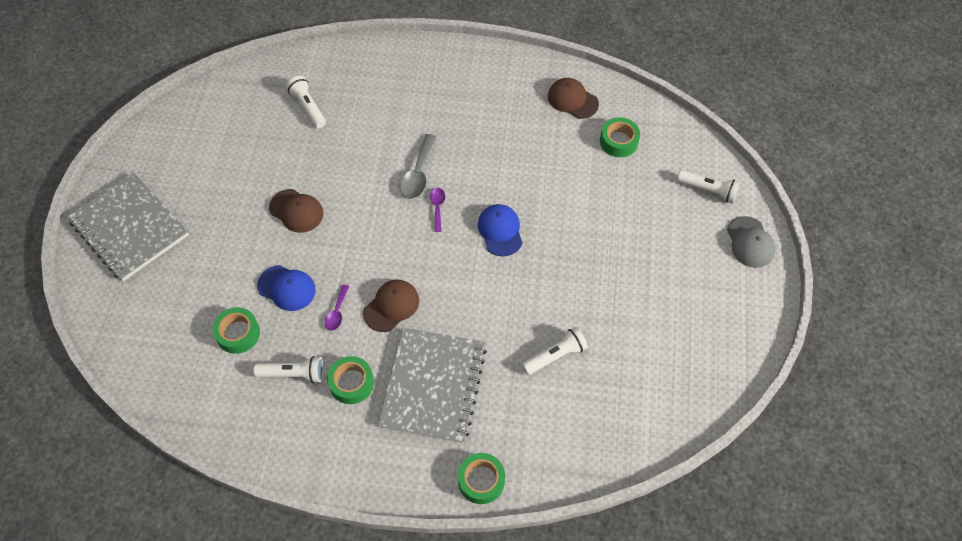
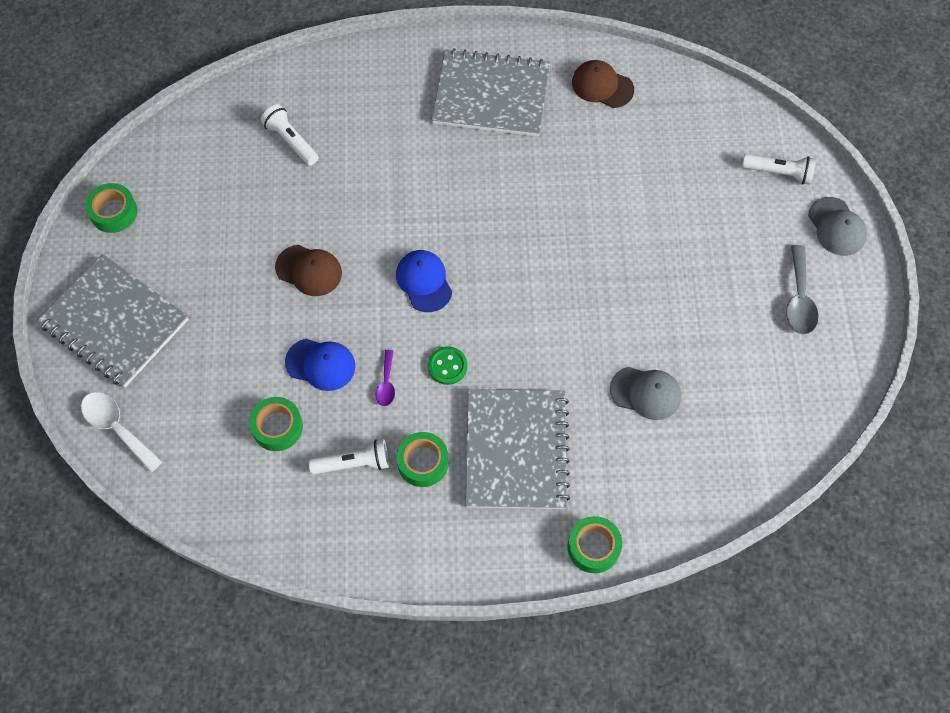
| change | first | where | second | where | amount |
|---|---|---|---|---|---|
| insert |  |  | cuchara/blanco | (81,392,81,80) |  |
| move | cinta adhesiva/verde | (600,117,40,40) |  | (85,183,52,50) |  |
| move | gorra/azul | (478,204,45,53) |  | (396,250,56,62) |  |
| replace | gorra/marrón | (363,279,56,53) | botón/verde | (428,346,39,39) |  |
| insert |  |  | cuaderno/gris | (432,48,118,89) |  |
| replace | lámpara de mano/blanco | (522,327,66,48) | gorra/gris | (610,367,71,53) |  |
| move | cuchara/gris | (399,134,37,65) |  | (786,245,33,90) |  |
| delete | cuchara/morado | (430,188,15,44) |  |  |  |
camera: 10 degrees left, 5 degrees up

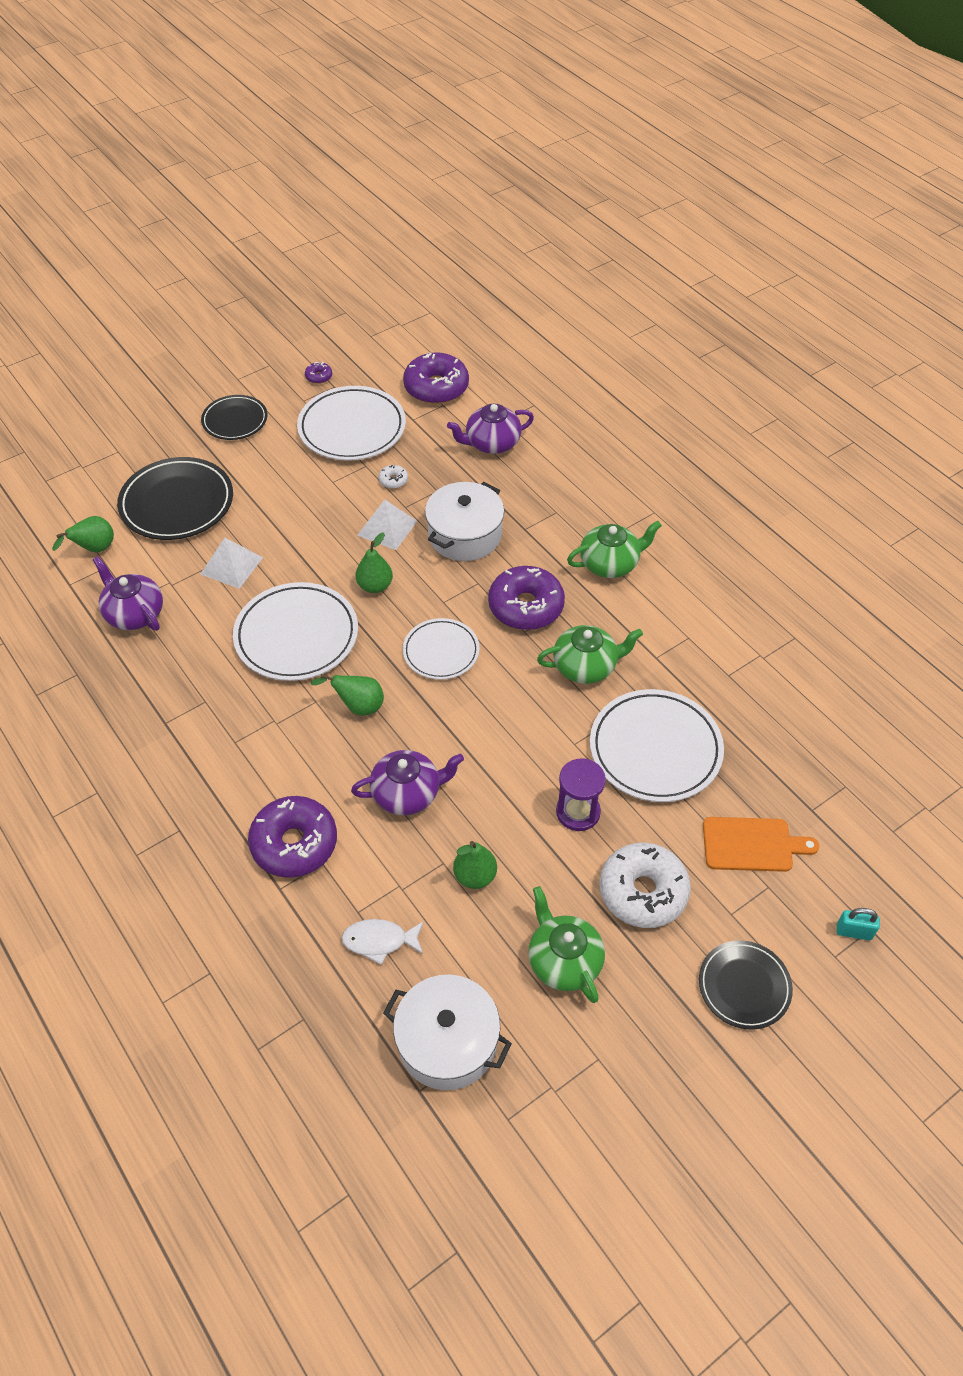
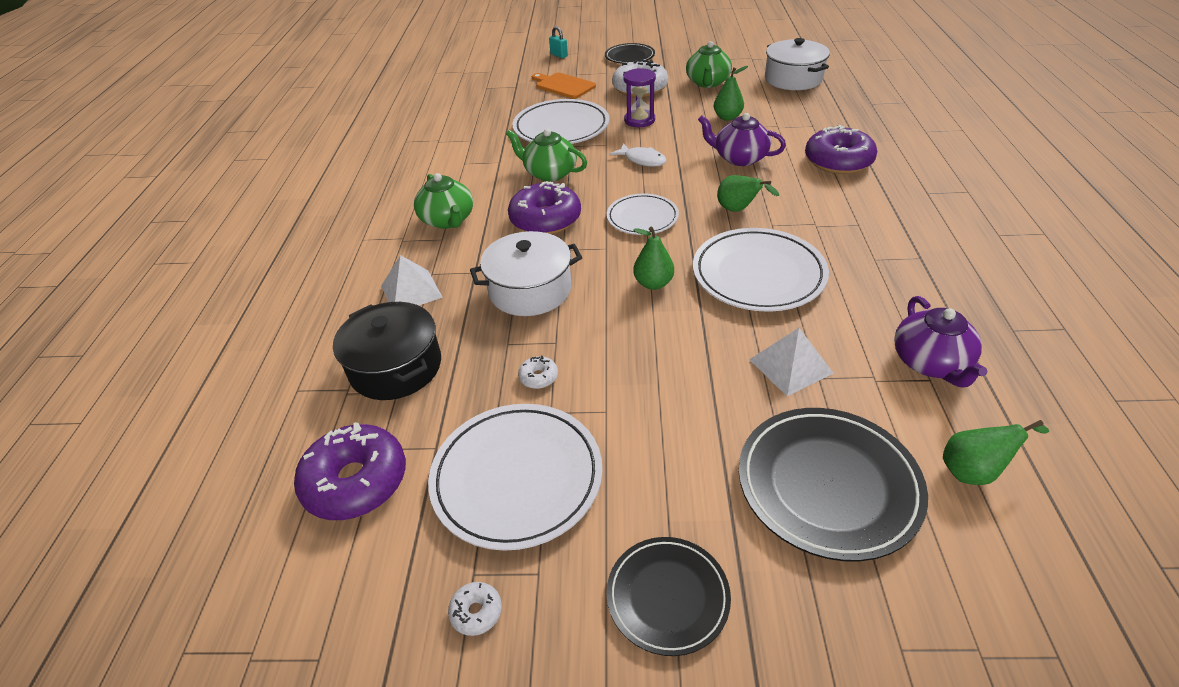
| change | first | where | second | where | amount |
|---|---|---|---|---|---|
| replace | tetera/morado | (447,404,87,50) | olla/negro | (333,302,108,98) |  |
| move | pirámide/blanco | (357,500,60,50) |  | (381,255,62,51) |  |
| rotate | tetera/verde | (567,521,95,57) |  | (414,173,59,56) | 135 degrees counterclockwise |
| recolor | rosquilla/morado | (305,362,27,22) | rosquilla/blanco | (448,582,54,54) |  |
| move | pez/blanco | (341,919,83,46) |  | (610,143,57,24) |  |
camera: 140 degrees left, 10 degrees down

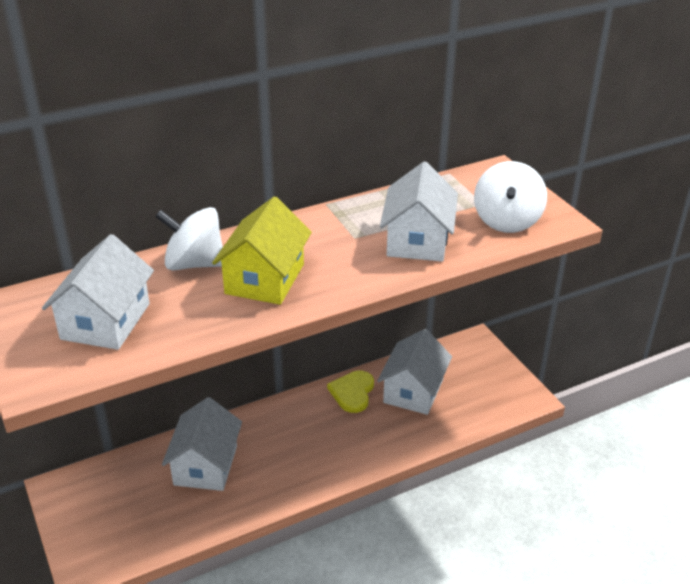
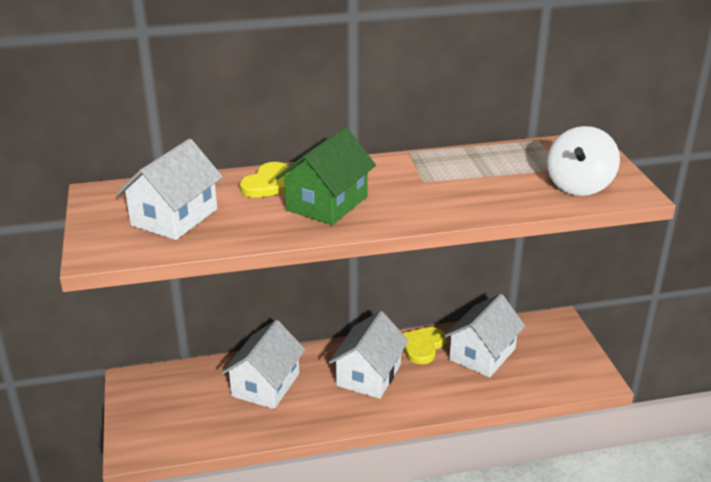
| change | first | where | second | where | amount |
|---|---|---|---|---|---|
| replace | peonza/blanco | (155,207,68,63) | corazón/amarillo | (240,162,49,36) |  |
| recolor | casa/amarillo | (212,197,100,108) | casa/verde | (276,127,100,98) |  |
| move | casa/blanco | (380,162,78,100) |  | (329,311,80,88) |  |
camera: 15 degrees right, 5 degrees down

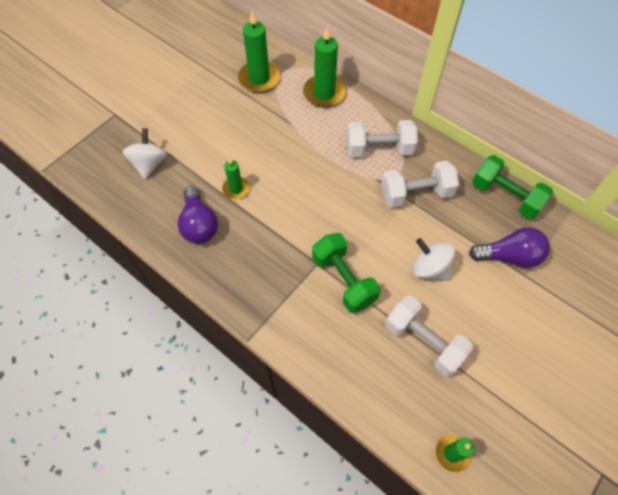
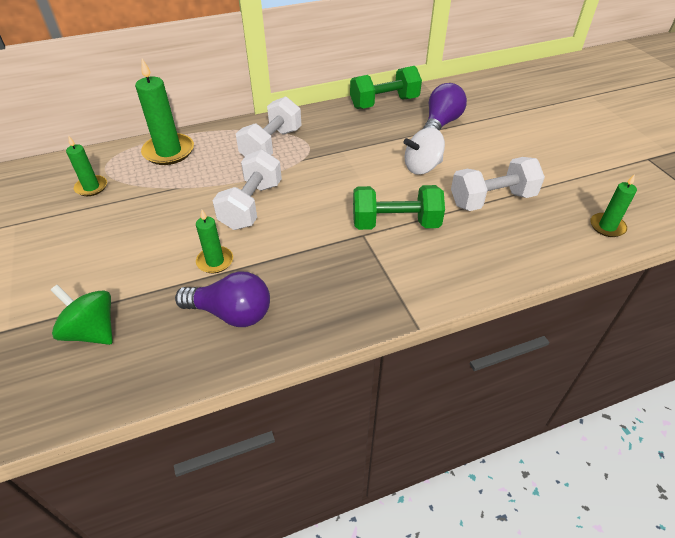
| change | first | where | second | where | amount |
|---|---|---|---|---|---|
| recolor | peonza/blanco | (123,128,44,52) | peonza/verde | (51,285,62,60) |  |
| resize | vela/verde | (238,11,43,82) |  | (66,137,41,59) | x0.58 |
| move | mancuerna/blanco | (381,161,78,47) |  | (212,150,70,80) |  |
camera: 60 degrees left, 15 degrees down

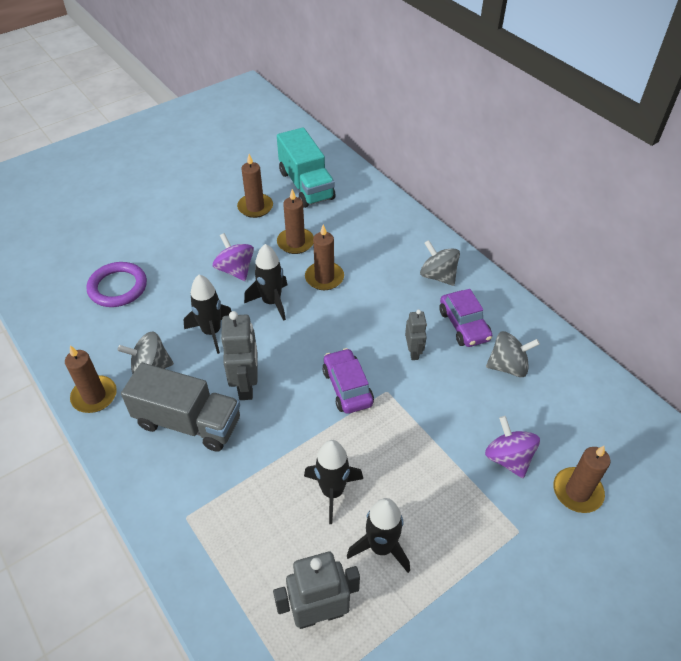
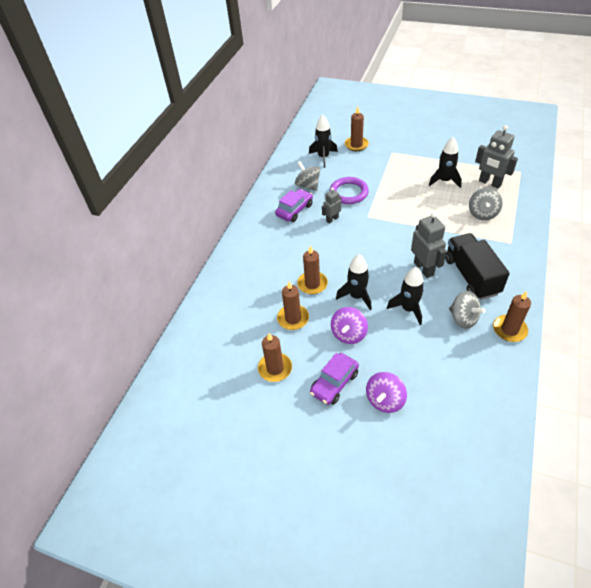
| change | first | where | second | where | amount |
|---|---|---|---|---|---|
| move | cohete/negro | (304,440,59,84) |  | (309,115,29,53) |  |
| move | coche/morado | (322,348,52,66) |  | (310,353,49,52) |  |
| move | anillo/morado | (86,262,61,45) |  | (330,177,39,27) |  |
| move | peonza/morado | (485,416,55,62) |  | (366,372,41,41) |  |
| rotate | robot/gris | (221,311,36,89) |  | (411,212,36,66) | 105 degrees clockwise |
| recolor | camión/gris | (121,363,119,89) | camión/negro | (445,233,65,67) |  |
| move | peonza/gris | (420,240,40,46) |  | (469,188,34,32) |  |
| delete | camión/turquesa | (277,127,59,81) |  |  |  |
camera: 120 degrees left, 0 degrees up

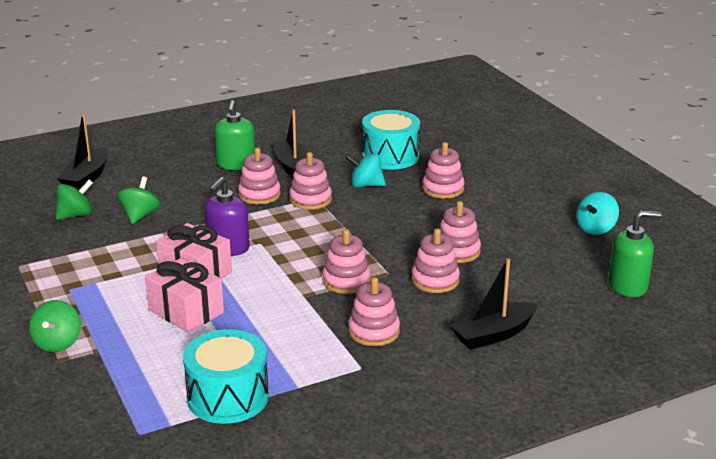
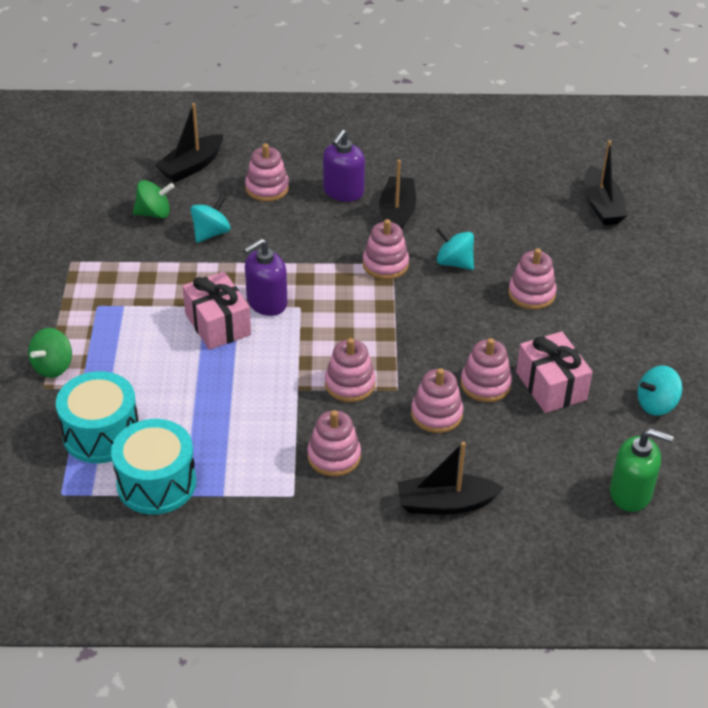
| change | first | where | second | where | amount |
|---|---|---|---|---|---|
| move | tambor/turquesa | (362,110,58,60) |  | (56,371,83,92) |  |
| recolor | peonza/verde | (117,176,43,48) | peonza/turquesa | (191,195,40,48) |  |
| move | juguete apilable/rosa | (238,148,43,57) |  | (245,144,44,58) |  |
| recolor | dispensador de jabón/verde | (215,100,40,70) | dispensador de jabón/morado | (323,130,42,72) |  |
| move | regalo/rosa | (145,258,79,75) |  | (516,331,77,82) |  |
| insert |  |  | barco/negro | (584,140,44,85) |  |
camera: 25 degrees right, 15 degrees up

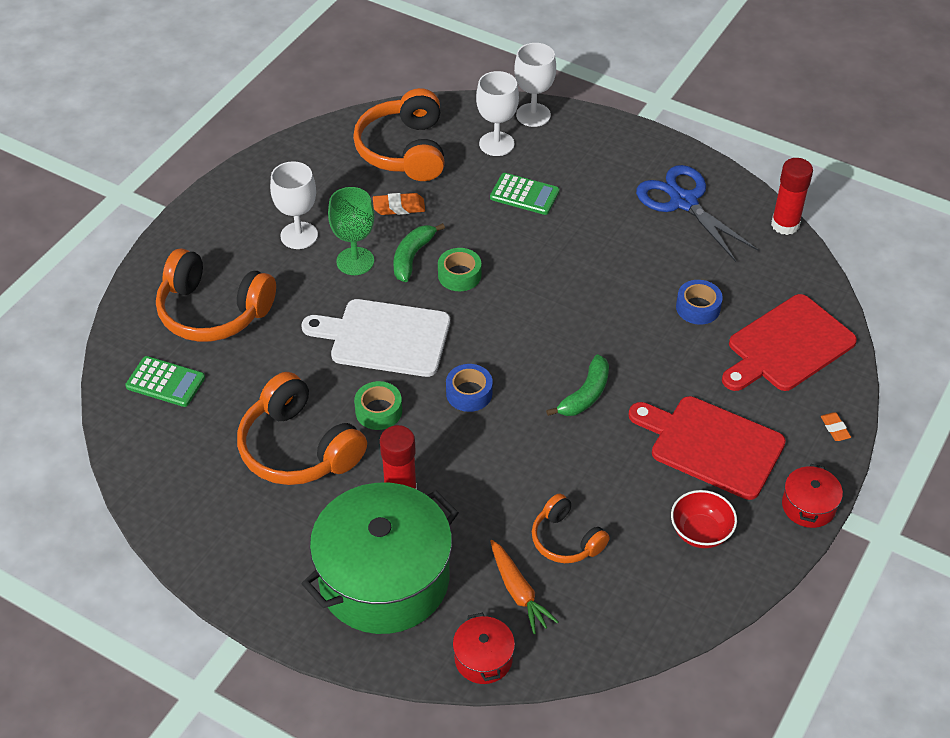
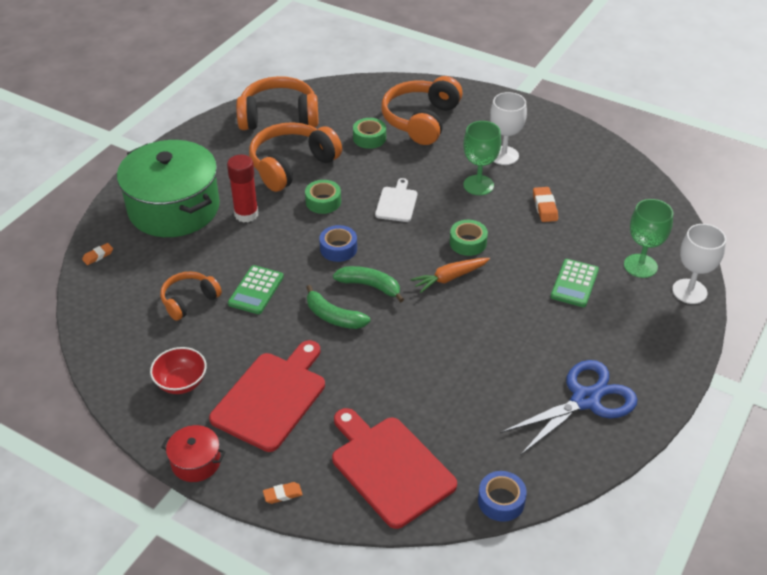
| change | first | where | second | where | amount |
|---|---|---|---|---|---|
| replace | olla/rojo | (453,613,62,71) | goma de borrar/naranja | (82,243,31,22) |  |
| move | calculadora/verde | (125,356,80,51) |  | (228,265,56,49) |  |
| move | auriculares/naranja | (353,88,92,93) |  | (236,76,83,54) |  |
| move | plátano/verde | (393,223,52,59) |  | (333,266,71,37) |  |
| insert |  |  | cinta adhesiva/verde | (353,118,33,31) |  |
| resize | tabla de cortar/blanco | (302,299,148,78) |  | (375,178,42,44) | x0.55 |
| move | zanahoria/naranja | (490,540,68,94) |  | (411,258,79,35) |  |
| move | cinta adhesiva/azul | (676,280,47,45) |  | (478,471,49,51) |  |
| recolor | copa/blanco | (476,71,43,85) | copa/verde | (624,199,49,79) |  |
| delete | barra de pegamento/rojo | (771,158,42,77) |  |  |  |
camera: 90 degrees right, 5 degrees down

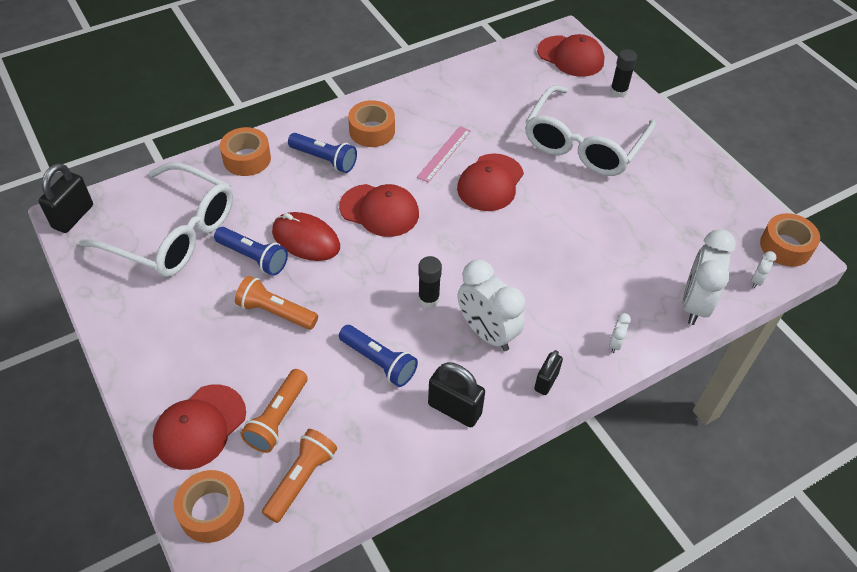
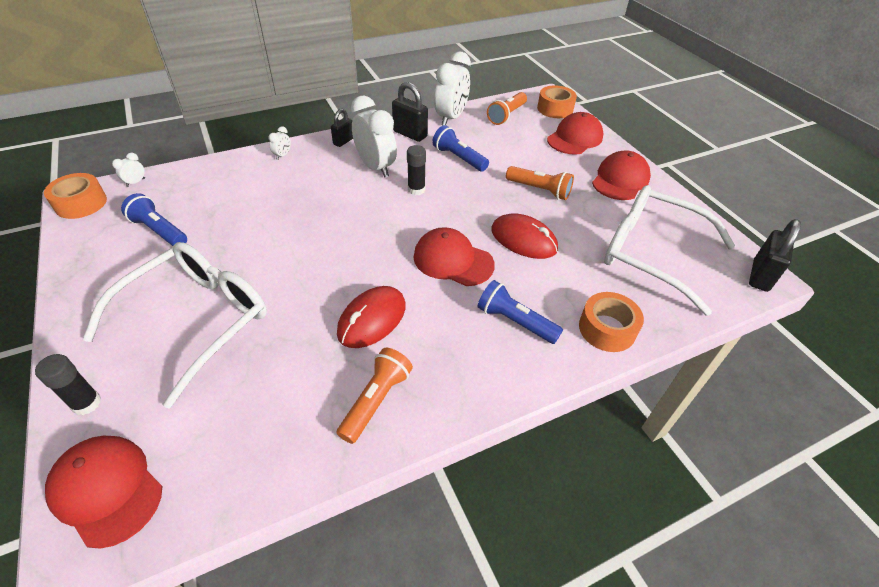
| change | first | where | second | where | amount |
|---|---|---|---|---|---|
| move | lámpara de mano/azul | (214,227,74,49) |  | (121,193,66,53) |  |
| move | lámpara de mano/naranja | (241,369,67,84) |  | (336,348,77,96) |  |
| replace | regla/rosa | (417,126,54,57) | ratón/rojo | (337,286,69,62) |  |
| move | despertador/blanco | (682,229,54,96) |  | (434,51,37,74) |  |
| move | gorra/rojo | (457,153,67,58) |  | (592,151,59,49) |  |
| delete | cinta adhesiva/naranja | (348,100,47,47) |  |  |  |
camera: 175 degrees left, 5 degrees down

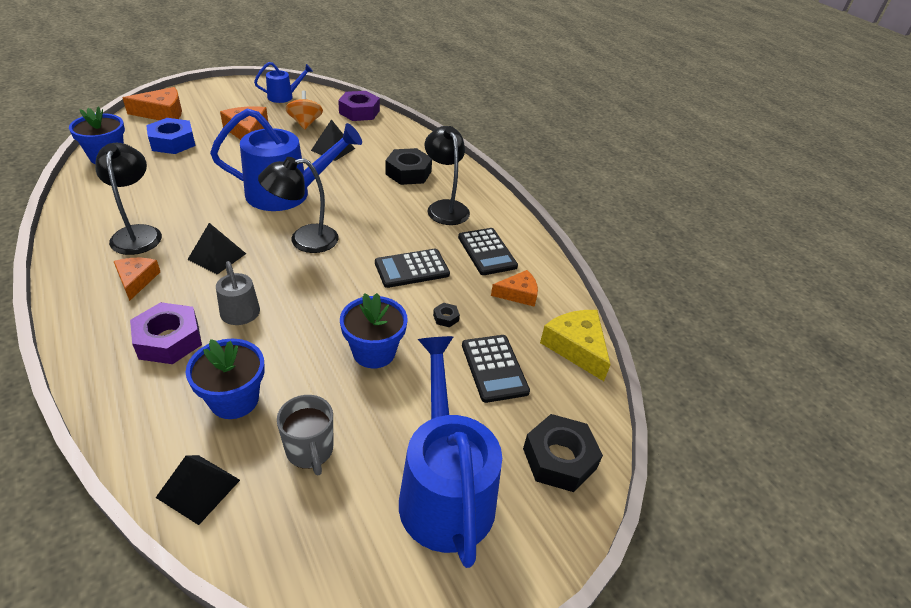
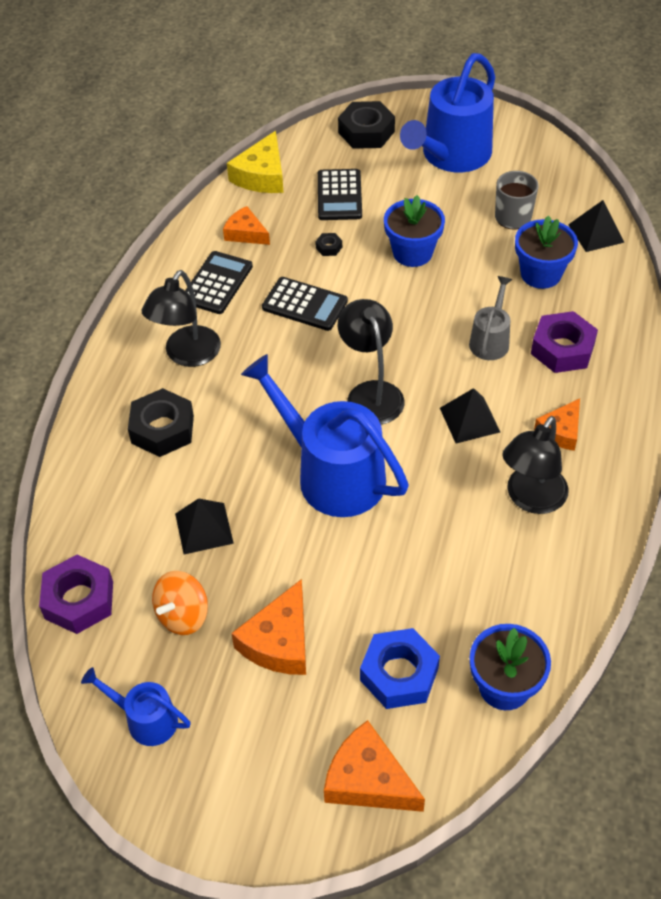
| change | first | where | second | where | amount |
|---|---|---|---|---|---|
| rotate | calculadora/negro | (462,335,68,68) |  | (318,169,44,51) | 150 degrees clockwise |
| rotate | lámpara/negro | (258,157,81,96) |  | (338,299,67,125) | 135 degrees counterclockwise |
camera: 130 degrees left, 10 degrees up

